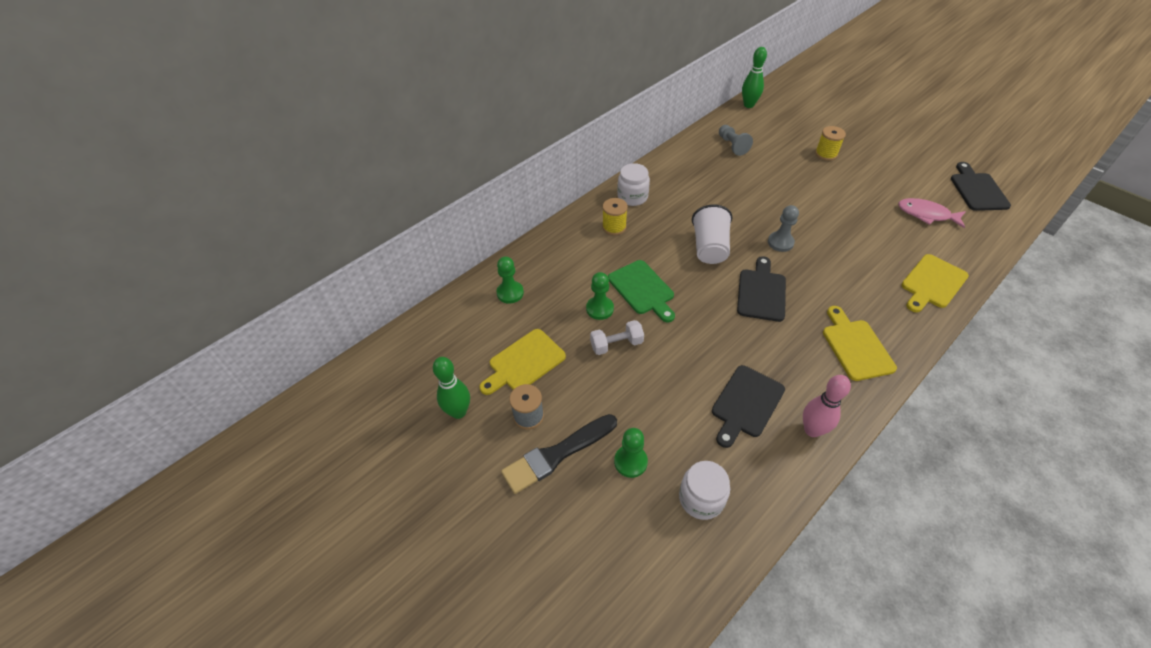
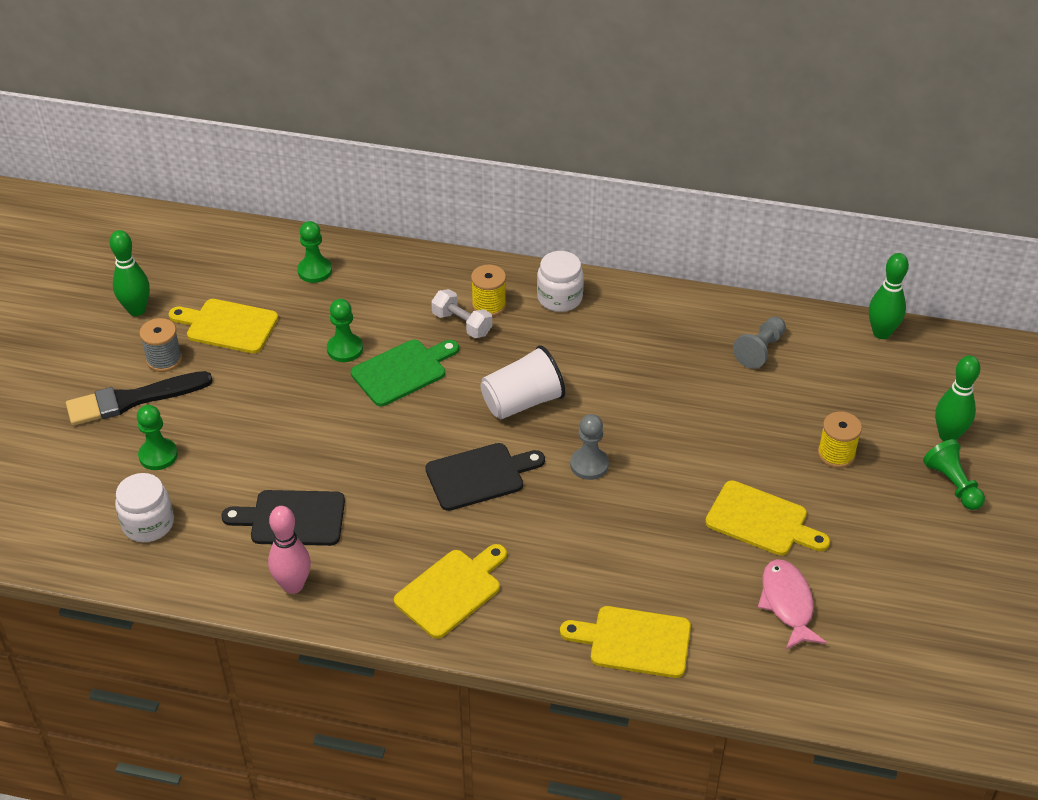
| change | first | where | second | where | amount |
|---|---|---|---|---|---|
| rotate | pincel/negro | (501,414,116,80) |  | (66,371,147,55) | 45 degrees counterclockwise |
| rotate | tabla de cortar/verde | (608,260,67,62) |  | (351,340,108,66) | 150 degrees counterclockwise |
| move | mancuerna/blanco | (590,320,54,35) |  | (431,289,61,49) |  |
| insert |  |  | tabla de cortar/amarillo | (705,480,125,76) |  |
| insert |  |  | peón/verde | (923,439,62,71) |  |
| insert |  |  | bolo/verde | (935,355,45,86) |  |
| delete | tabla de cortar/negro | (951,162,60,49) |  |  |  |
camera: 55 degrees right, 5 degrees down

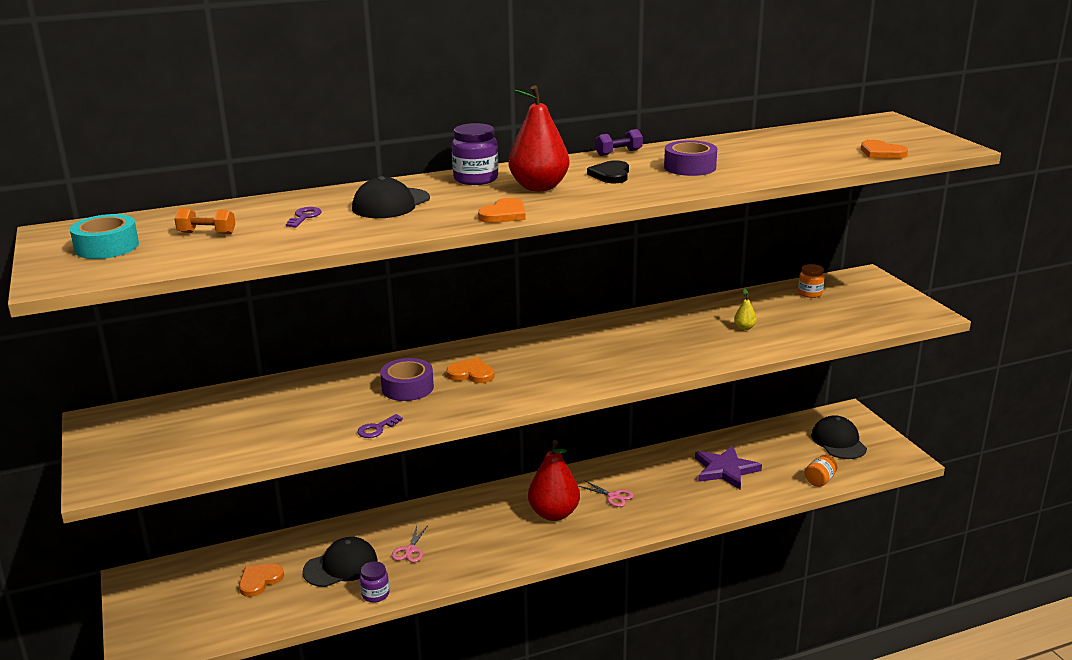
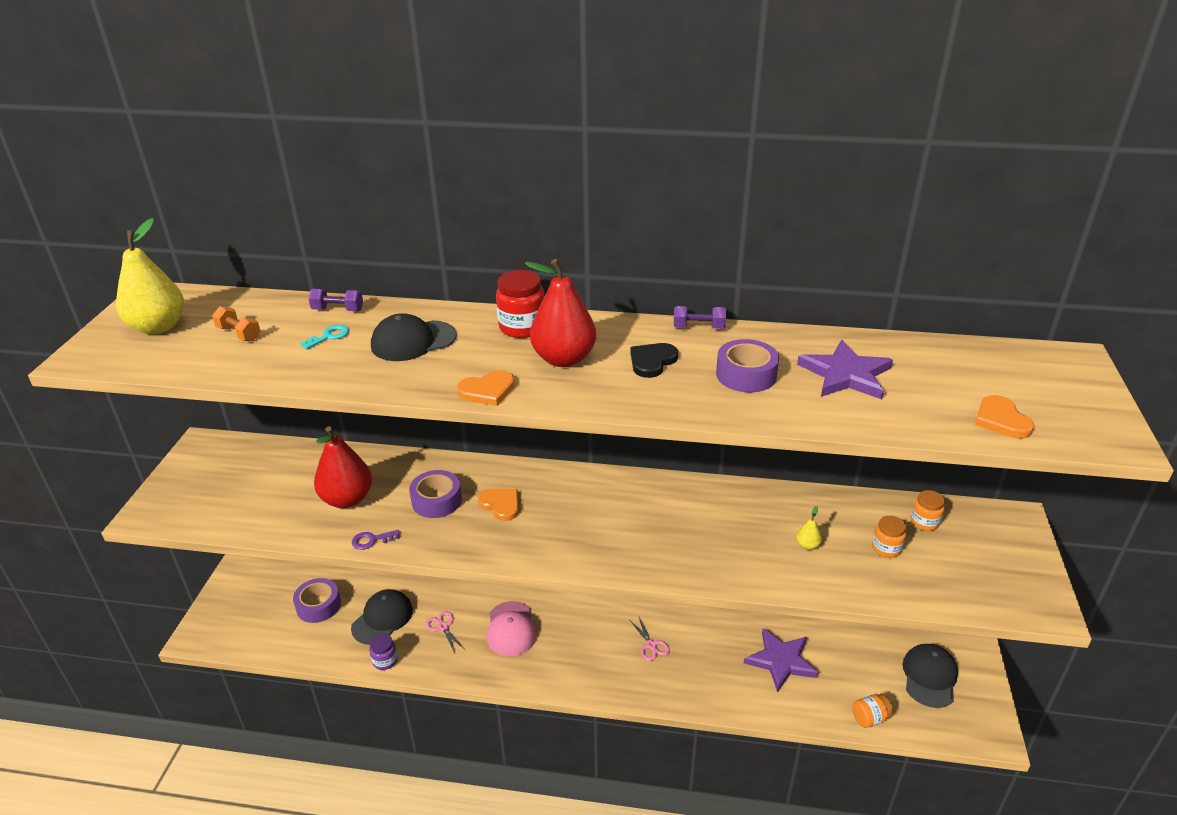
| change | first | where | second | where | amount |
|---|---|---|---|---|---|
| replace | cinta adhesiva/turquesa | (70,214,69,45) | pera/amarillo | (116,218,68,116) |  |
| replace | corazón/naranja | (239,564,45,33) | cinta adhesiva/morado | (293,578,48,45) |  |
| recolor | llave/morado | (286,207,35,20) | llave/turquesa | (300,325,49,25) |  |
| insert |  |  | mancuerna/morado | (308,289,55,22) |  |
| move | pera/rojo | (528,440,52,81) |  | (314,426,58,82) |  |
| rotate | gorra/negro | (303,537,74,50) |  | (351,589,62,56) | 60 degrees counterclockwise |
| rotate | tijeras/rosa | (392,525,36,37) |  | (426,611,38,42) | 105 degrees clockwise |
| insert |  |  | gorra/rosa | (487,601,50,55) |  |
| recolor | tarro/morado | (452,123,46,62) | tarro/rojo | (496,270,49,68) |  |
| insert |  |  | estrella/morado | (797,340,96,59) |  |
| insert |  |  | tarro/naranja | (872,516,34,42) |  |
camera: 30 degrees right, 10 degrees up

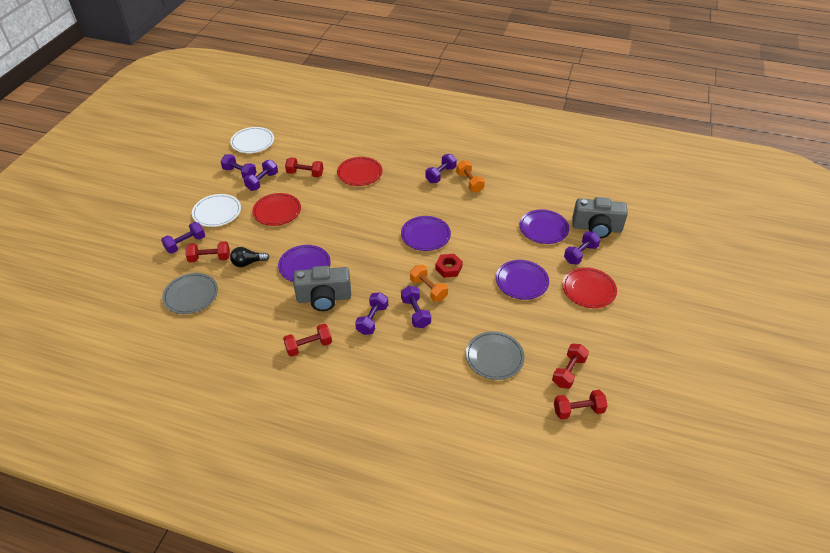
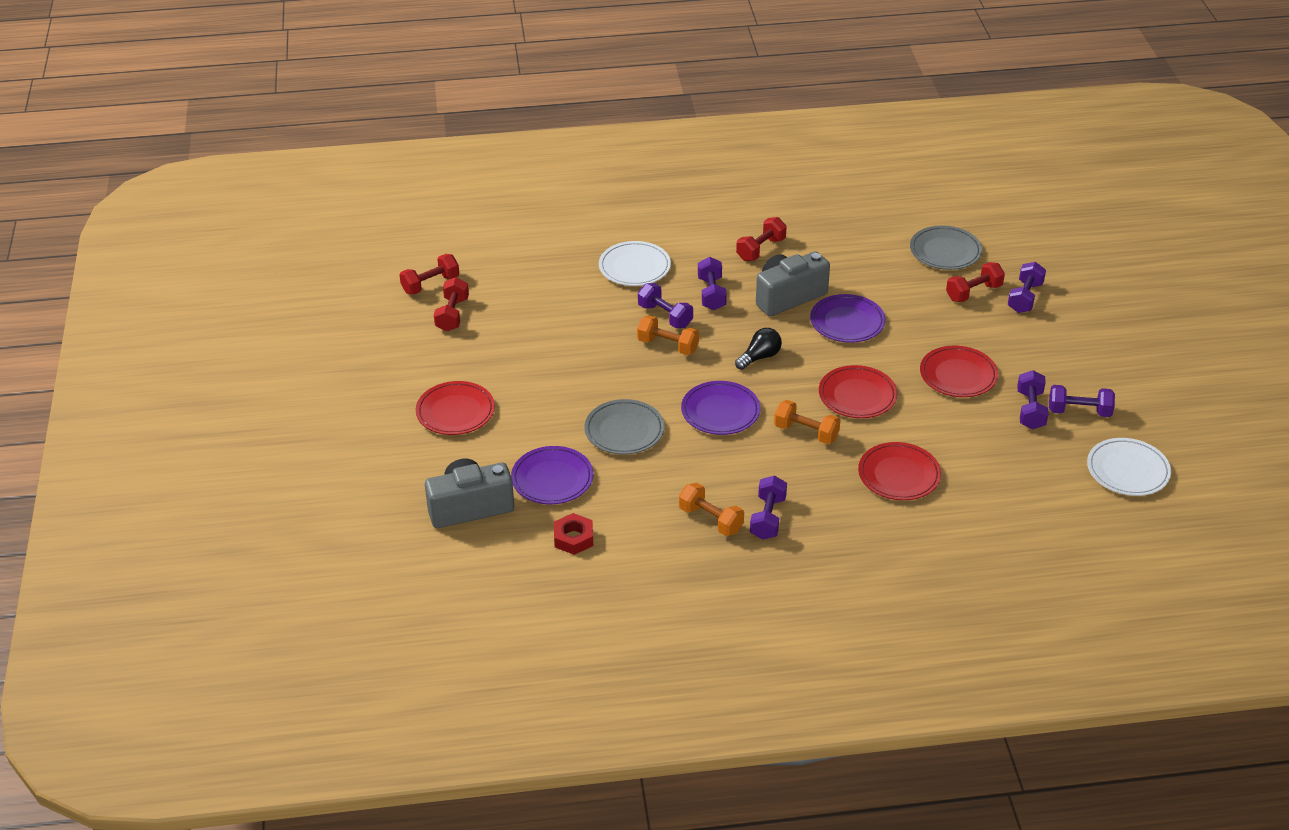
| change | first | where | second | where | amount |
|---|---|---|---|---|---|
| move | tuerca/rojo | (435,254,28,24) |  | (554,513,39,42) |  |
| move | plato/gris | (466,331,59,49) |  | (584,399,80,56) |  |
| move | plato/blanco | (192,194,49,33) |  | (599,241,72,45) |  |
| move | bombilla/negro | (230,247,39,20) |  | (735,328,47,42) |  |
| insert |  |  | mancuerna/naranja | (774,400,66,44) |  |
| insert |  |  | plato/rojo | (819,365,79,53) |  |
| delete | mancuerna/rojo | (285,157,38,20) |  |  |  |
| delete | plato/morado | (496,260,53,40) |  |  |  |
| delete | mancuerna/morado | (564,231,37,34) |  |  |  |
camera: 155 degrees right, 5 degrees down

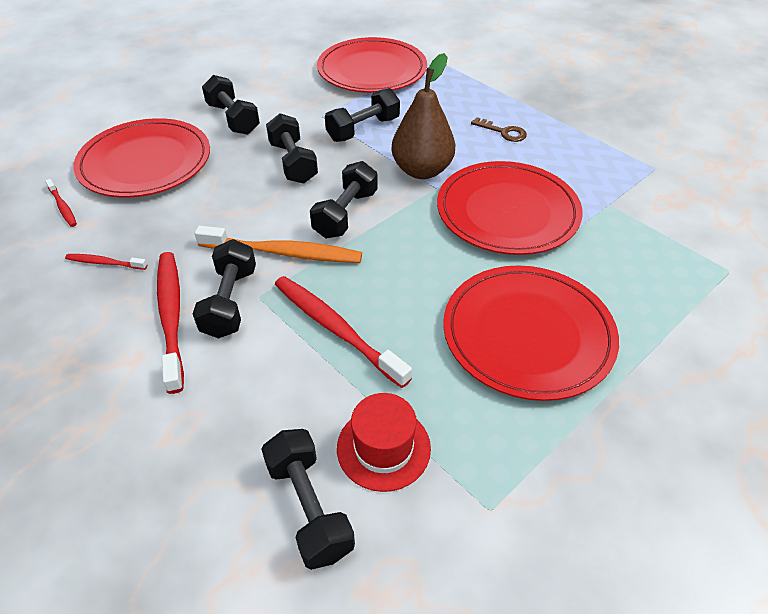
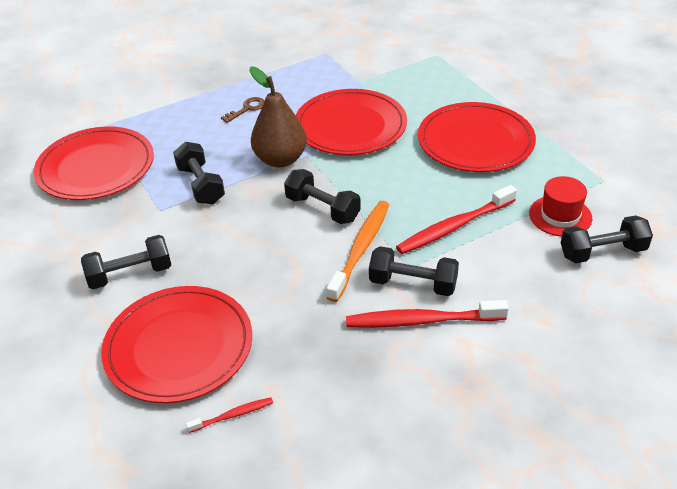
| change | first | where | second | where | amount |
|---|---|---|---|---|---|
| delete | cepillo de dientes/rojo | (65,254,82,16) |  |  |  |
| delete | mancuerna/negro | (266,113,52,71) |  |  |  |
camera: 75 degrees left, 5 degrees down

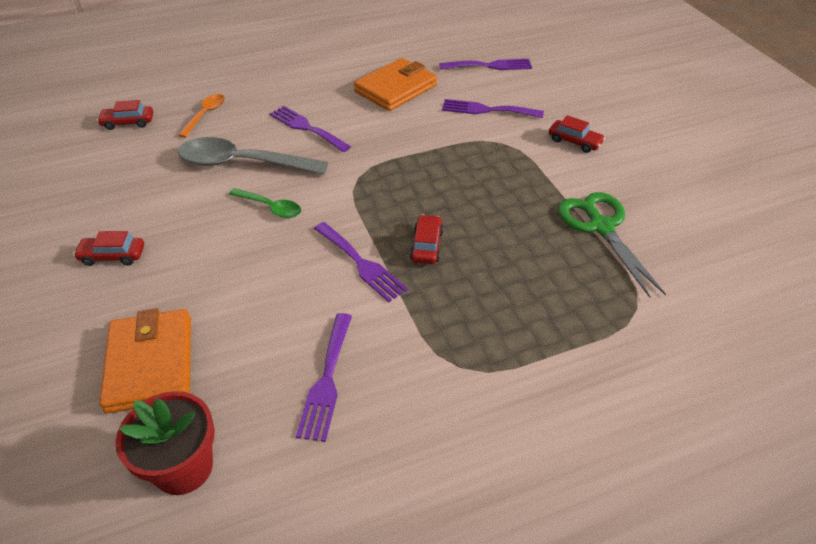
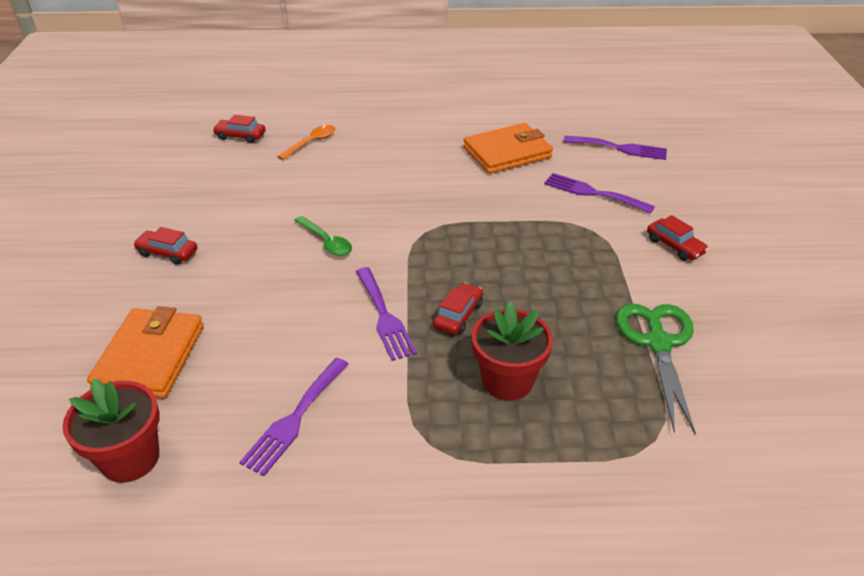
| change | first | where | second | where | amount |
|---|---|---|---|---|---|
| insert |  |  | maceta/rojo | (472,301,81,100) |  |
| delete | cuchara/gris | (178,137,150,38) |  |  |  |
| delete | tenedor/morado | (269,106,82,46) |  |  |  |
camera: 20 degrees right, 5 degrees down

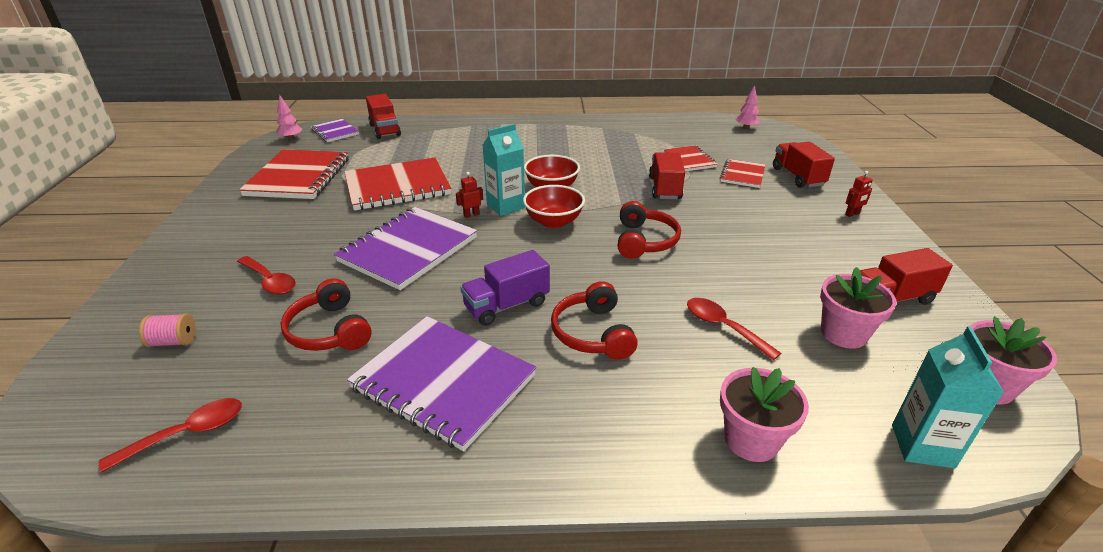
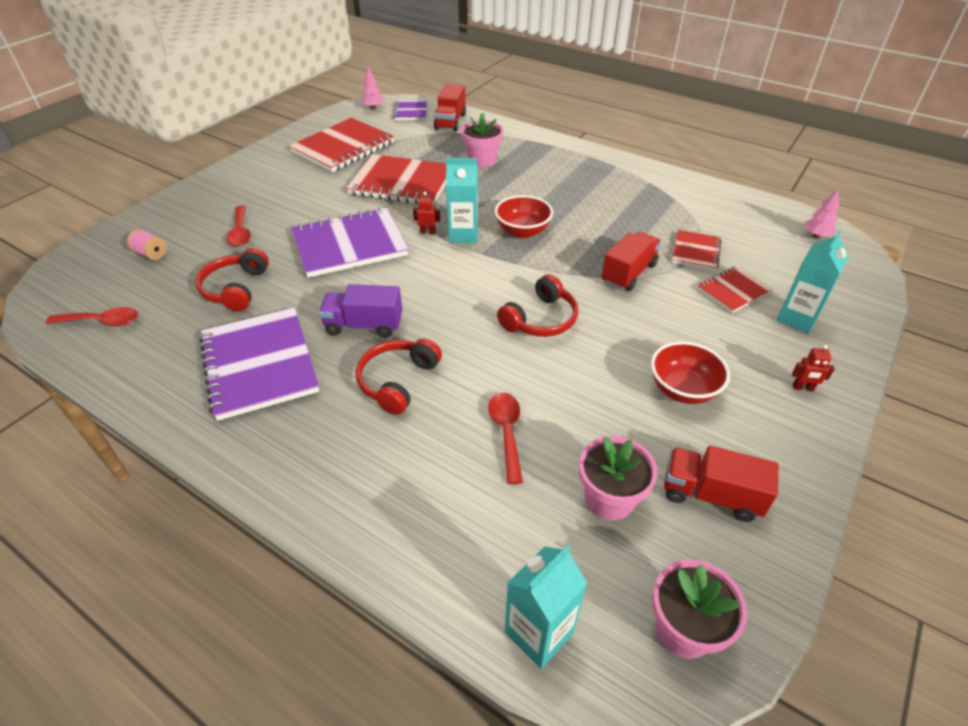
| change | first | where | second | where | amount |
|---|---|---|---|---|---|
| move | maceta/rosa | (720,367,89,95) |  | (461,113,42,54) |  |
| move | cuenco/rojo | (523,185,62,43) |  | (651,341,79,63) |  |
| replace | camión/rojo | (773,142,62,46) | cartón de leche/turquesa | (777,230,72,104) |  |
camera: 35 degrees right, 10 degrees up

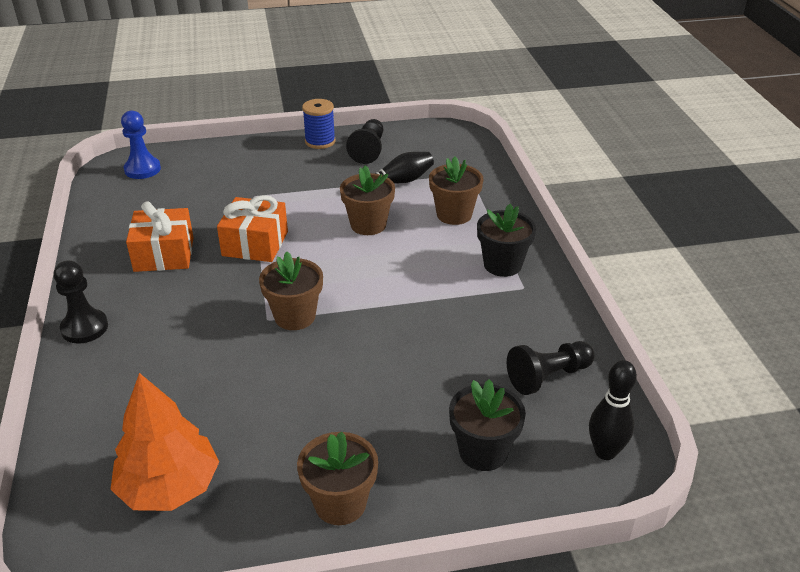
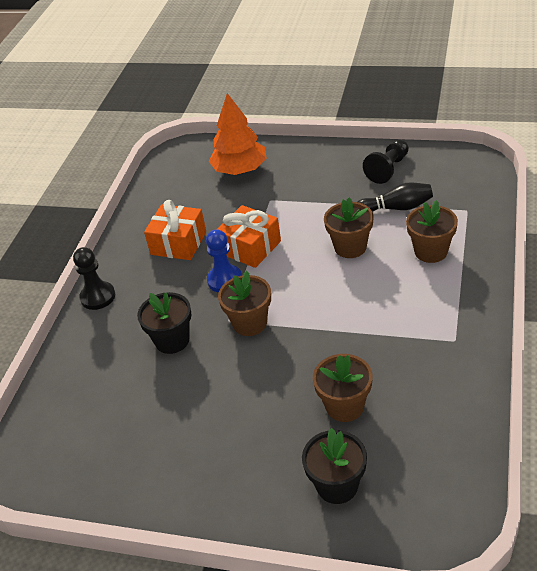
| change | first | where | second | where | amount |
|---|---|---|---|---|---|
| move | maceta/negro | (477,204,59,73) |  | (137,292,54,62) |  |
| move | peón/azul | (121,111,40,68) |  | (206,229,36,64) |  |
| move | árbol/naranja | (110,373,109,138) |  | (209,93,58,82) |  |
| move | maceta/marrón | (297,431,81,94) |  | (313,354,59,68) |  |
| delete | carrete/azul | (302,99,33,50) |  |  |  |
| delete | peón/negro | (506,341,89,54) |  |  |  |
| delete | bolo/negro | (589,360,48,100) |  |  |  |
camera: 30 degrees right, 5 degrees up

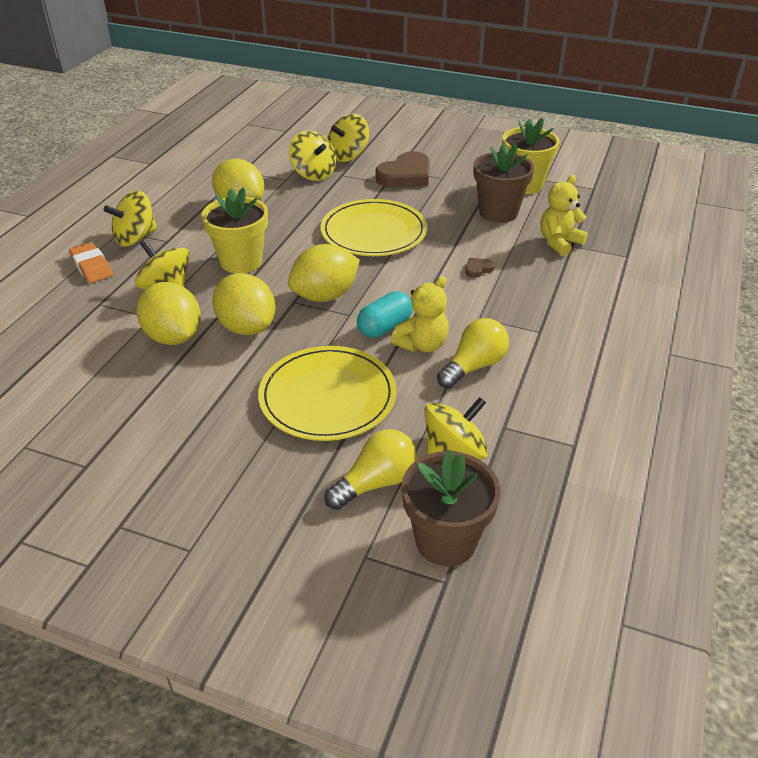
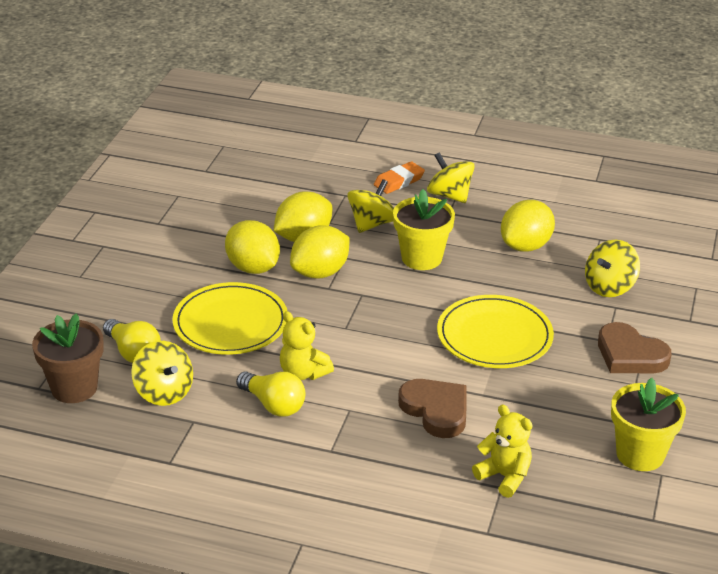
| change | first | where | second | where | amount |
|---|---|---|---|---|---|
| move | limón/amarillo | (288,244,72,58) |  | (225,220,55,54) |  |
| resize | corazón/marrón | (465,258,30,20) |  | (398,379,69,59) | x2.33 |
| delete | peonza/amarillo | (328,114,41,48) |  |  |  |
| delete | cápsula/turquesa | (357,291,56,47) |  |  |  |
| delete | maceta/marrón | (474,144,60,79) |  |  |  |
camera: 85 degrees right, 5 degrees down

